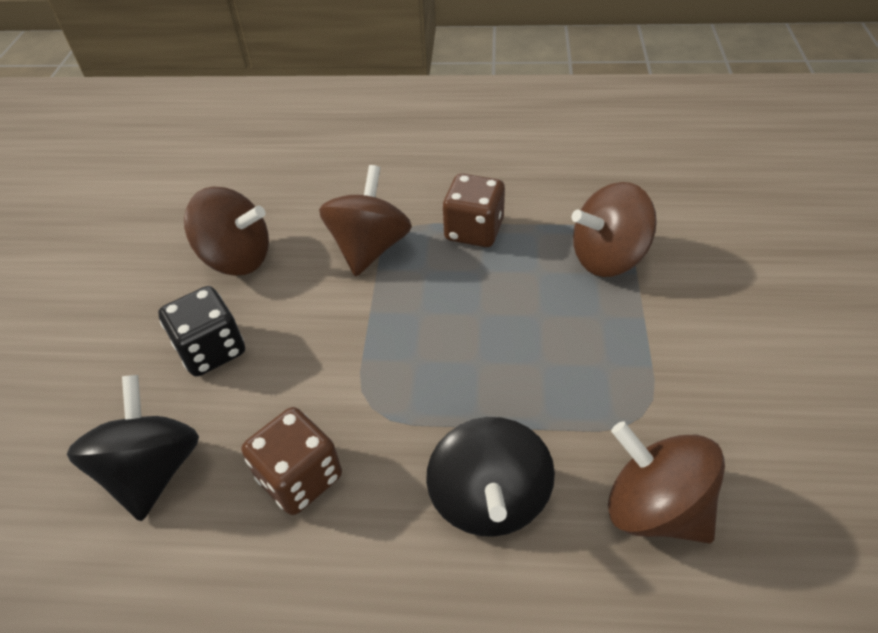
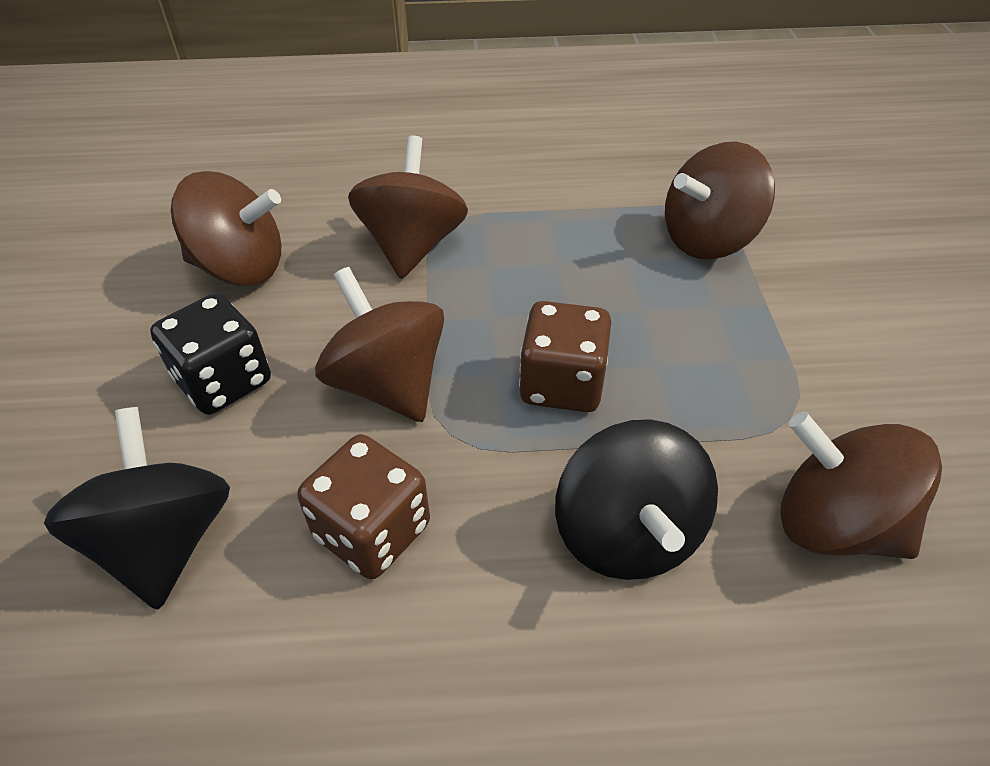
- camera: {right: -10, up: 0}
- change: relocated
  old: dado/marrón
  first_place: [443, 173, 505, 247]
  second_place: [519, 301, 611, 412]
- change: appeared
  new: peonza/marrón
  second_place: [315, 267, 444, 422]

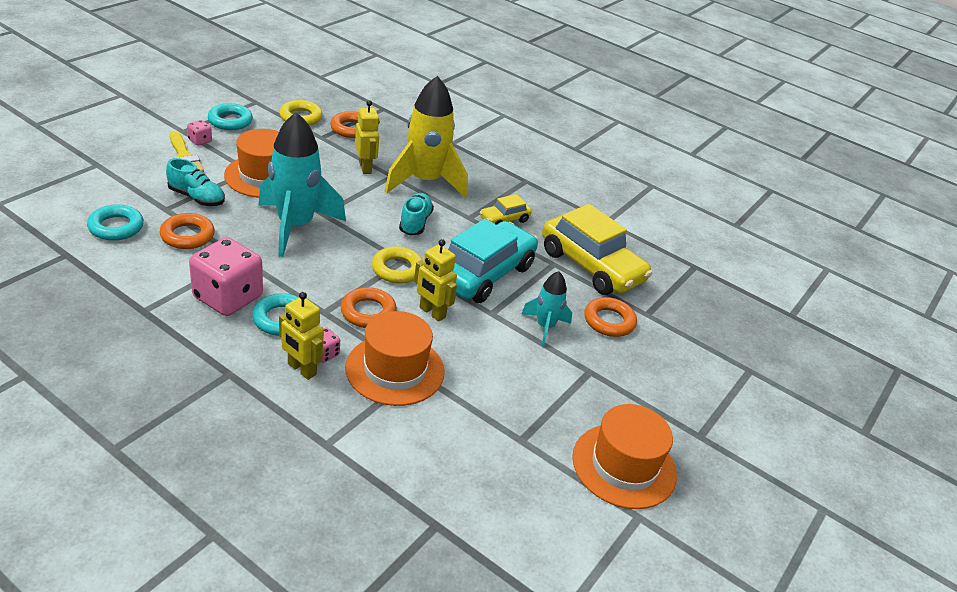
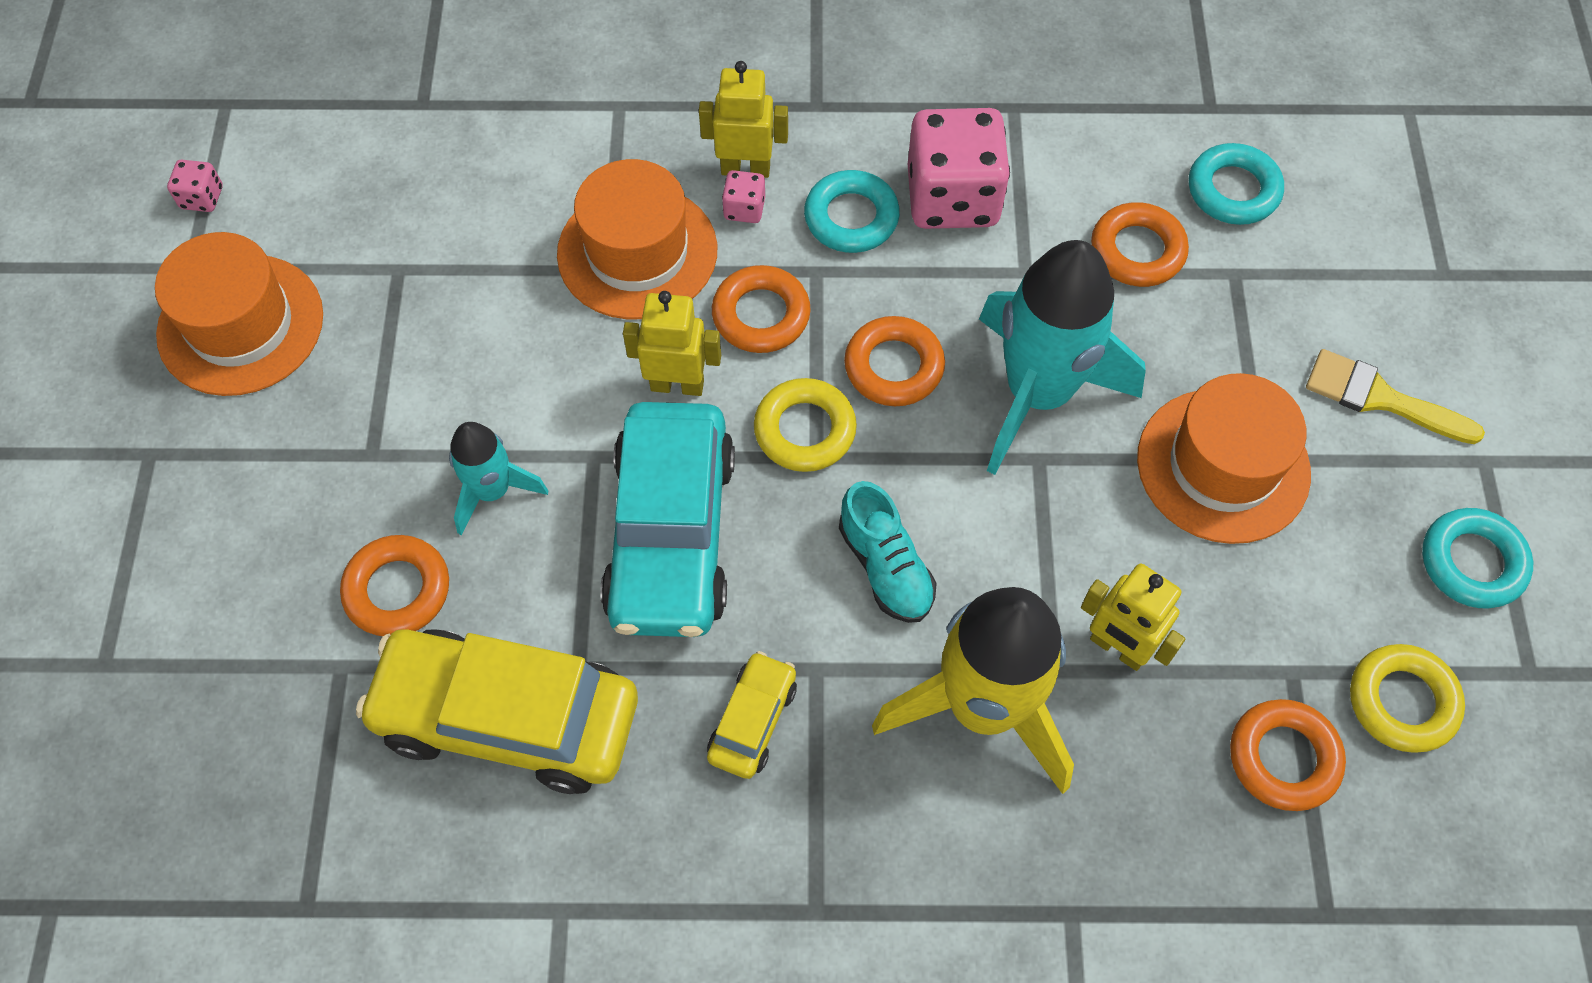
- camera: {right: 150, up: 25}
- change: missing
  old: zapato/turquesa
  first_place: [166, 158, 225, 206]
- change: relocated
  old: dado/rosa
  first_place: [187, 120, 212, 146]
  second_place: [167, 160, 223, 212]
- change: appeared
  new: anillo/naranja
  second_place: [844, 316, 945, 406]

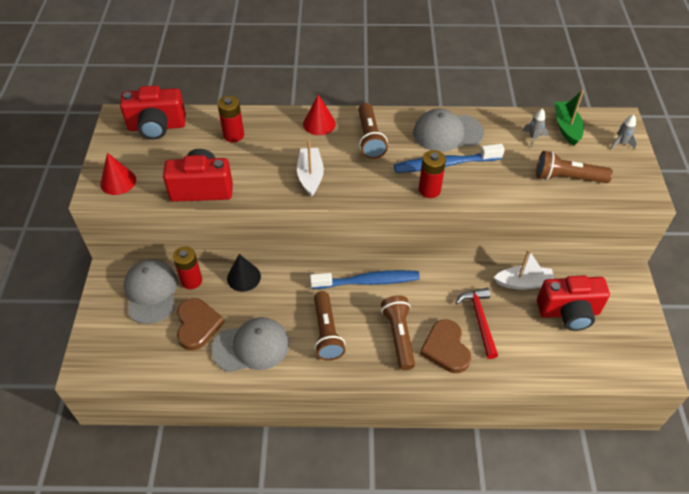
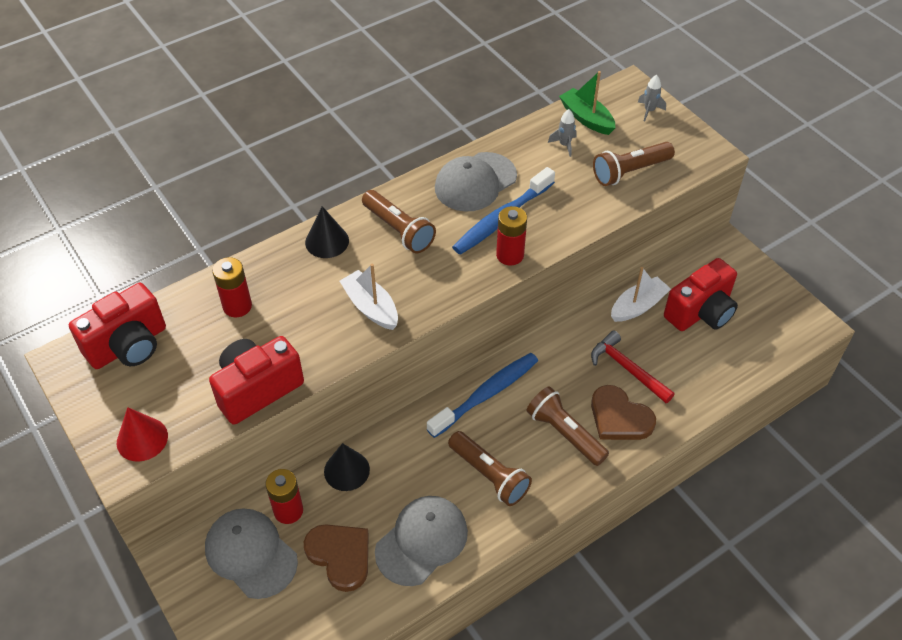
- camera: {right: -35, up: 0}
- change: colour
  old: cono/rojo
  new: cono/negro
  first_place: [303, 94, 336, 135]
  second_place: [305, 206, 349, 258]

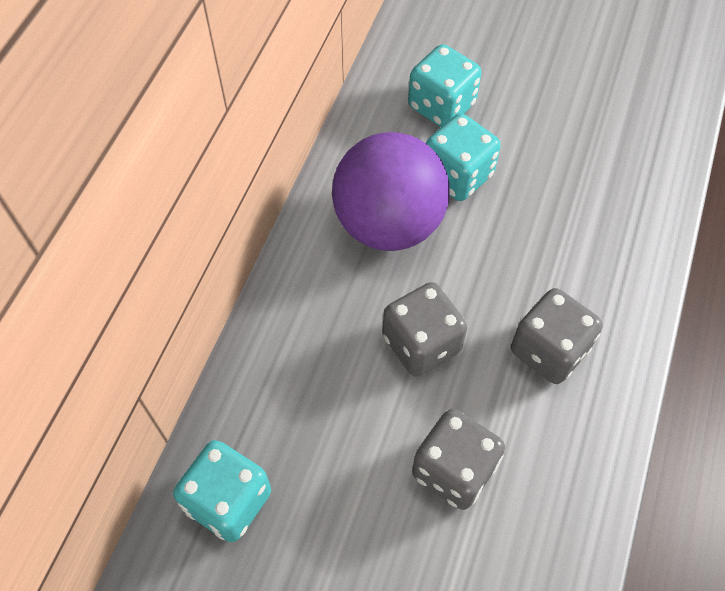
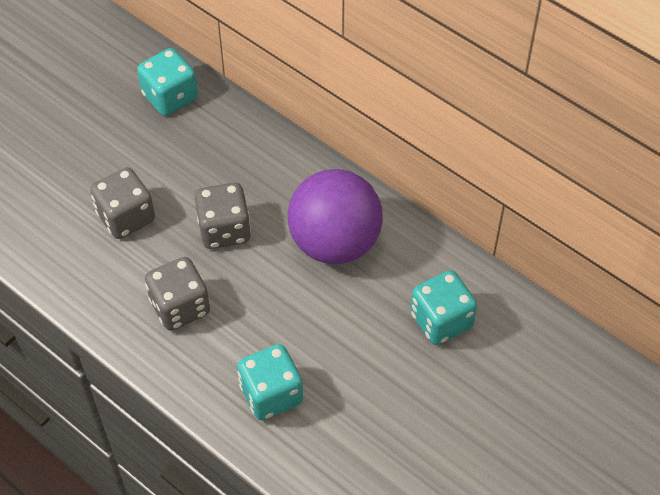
- camera: {right: 110, up: -5}
- change: relocated
  old: dado/turquesa
  first_place: [426, 114, 501, 201]
  second_place: [237, 344, 303, 420]

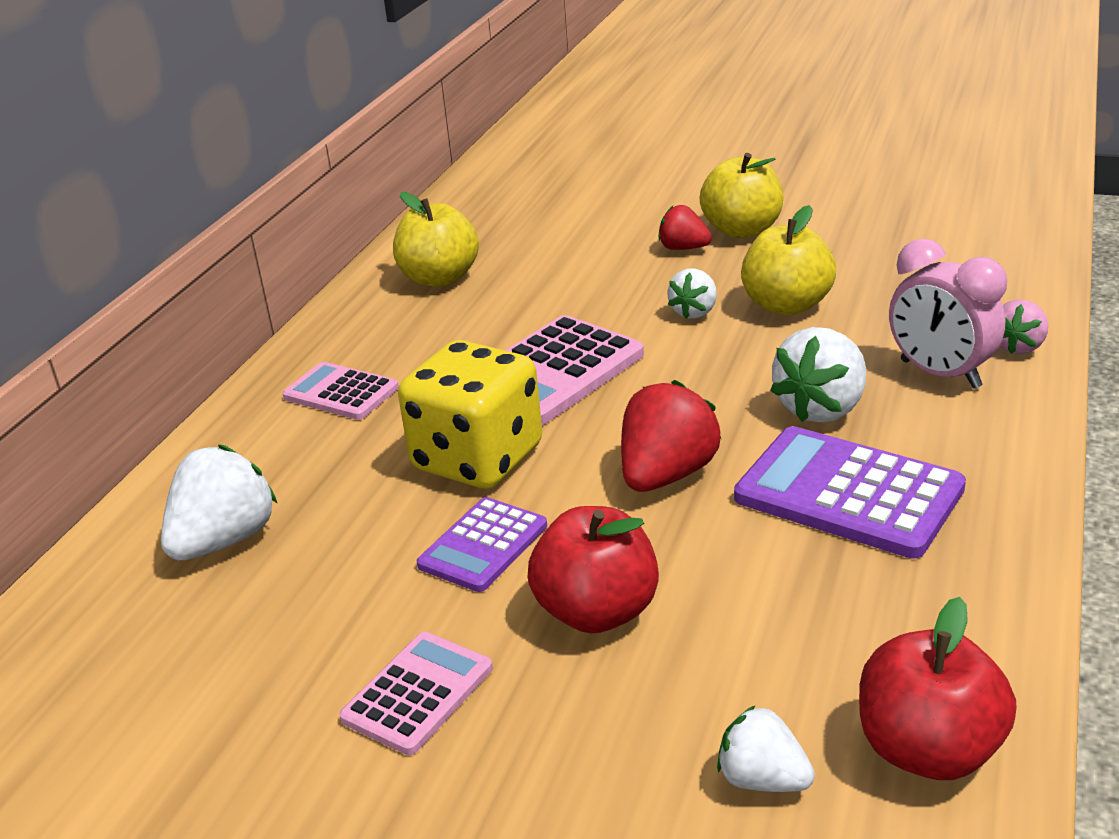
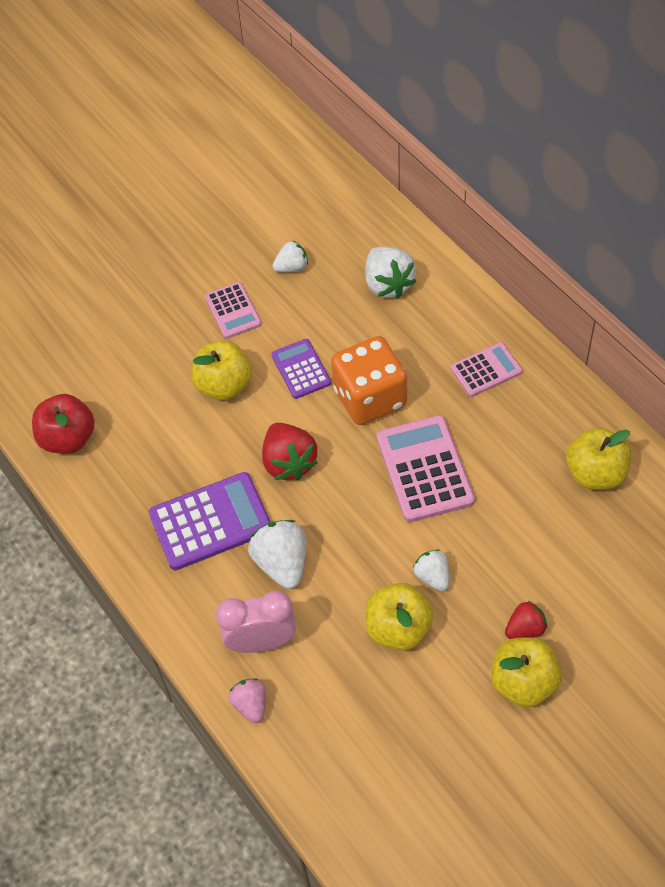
- camera: {right: 125, up: 25}
- change: colour
  old: dado/amarillo
  new: dado/naranja
  first_place: [398, 340, 542, 488]
  second_place: [331, 336, 407, 425]
- change: colour
  old: manzana/rojo
  new: manzana/amarillo
  first_place: [528, 506, 659, 633]
  second_place: [192, 341, 252, 400]
- change: relocated
  old: fresa/blanco
  first_place: [717, 705, 815, 792]
  second_place: [272, 241, 308, 273]

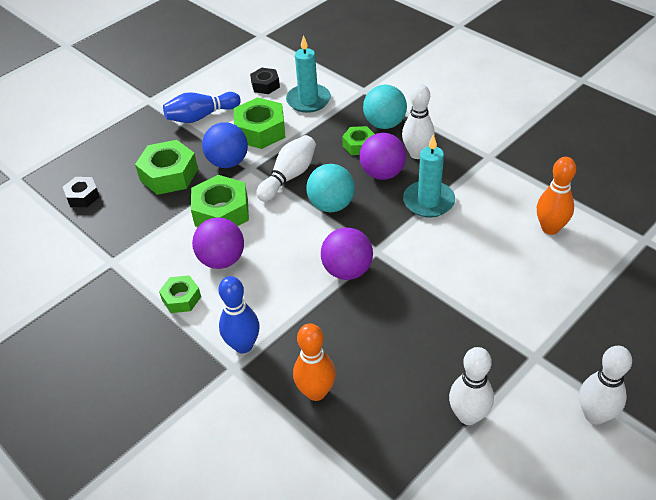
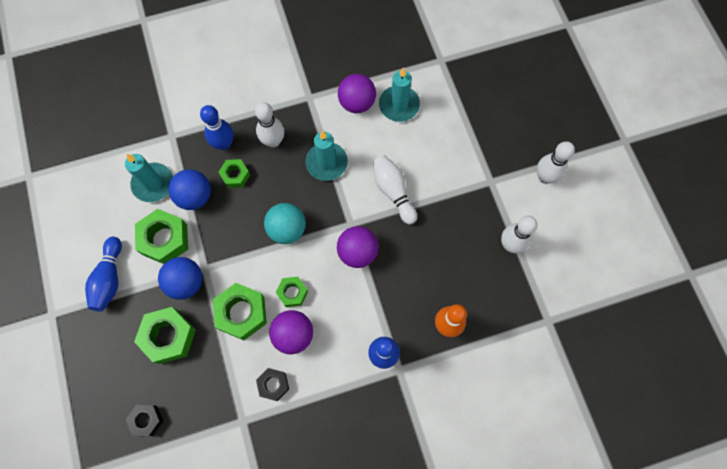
- camera: {right: -65, up: 25}
- change: relocated
  old: tuerca/verde
  first_place: [159, 275, 201, 313]
  second_place: [276, 277, 308, 307]
- change: relocated
  old: tuerca/negro
  first_place: [250, 68, 280, 94]
  second_place: [256, 368, 289, 401]
- change: relocated
  old: bolo/blanco
  first_place: [256, 135, 316, 202]
  second_place: [373, 155, 417, 224]
- change: relocated
  old: pelota/morado
  first_place: [359, 133, 406, 180]
  second_place: [338, 74, 376, 113]
- change: exchanged
  old: pelota/turquesa
  new: bolo/azul
  first_place: [363, 85, 407, 129]
  second_place: [200, 105, 234, 150]
- change: exchanged
  old: bolo/naranja
  new: vela/turquesa
  first_place: [537, 157, 576, 235]
  second_place: [379, 67, 420, 122]
- change: appeared
  new: pelota/azul
  second_place: [169, 169, 211, 210]

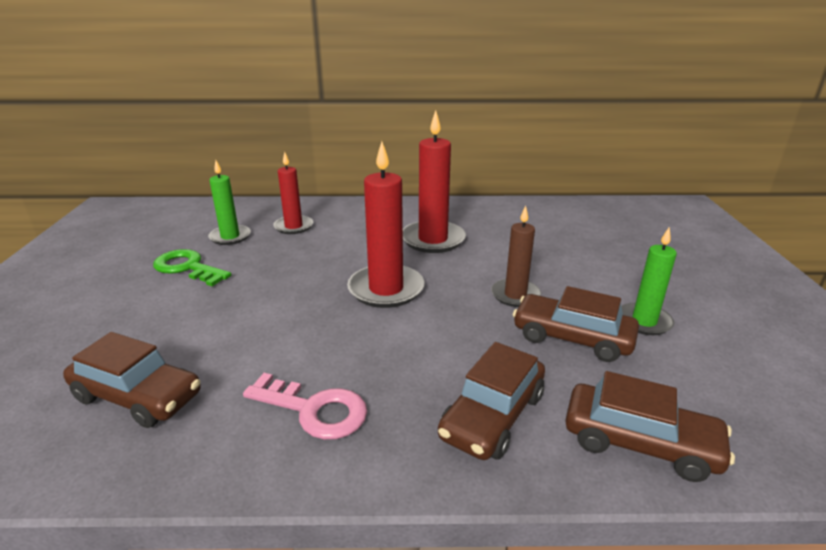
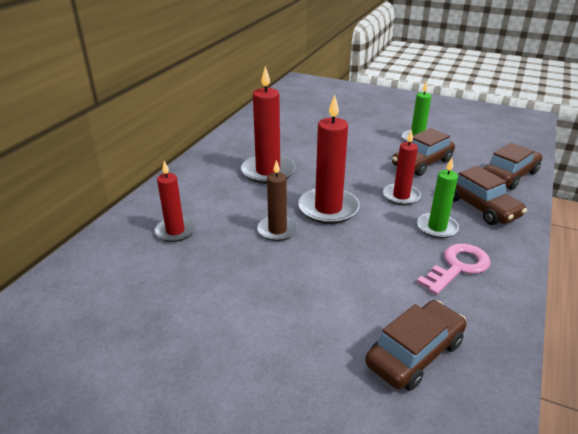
- camera: {right: -65, up: 5}
- change: missing
  old: llave/verde
  first_place: [153, 249, 232, 286]
- change: relocated
  old: vela/verde
  first_place: [208, 160, 251, 245]
  second_place: [417, 158, 459, 238]
- change: relocated
  old: vela/marrón
  first_place: [491, 206, 541, 307]
  second_place: [257, 160, 298, 241]
- change: appeared
  new: vela/rojo
  second_place: [383, 130, 421, 205]

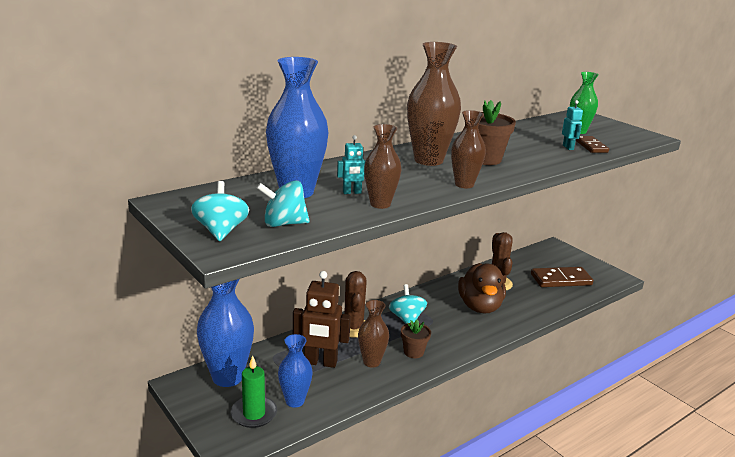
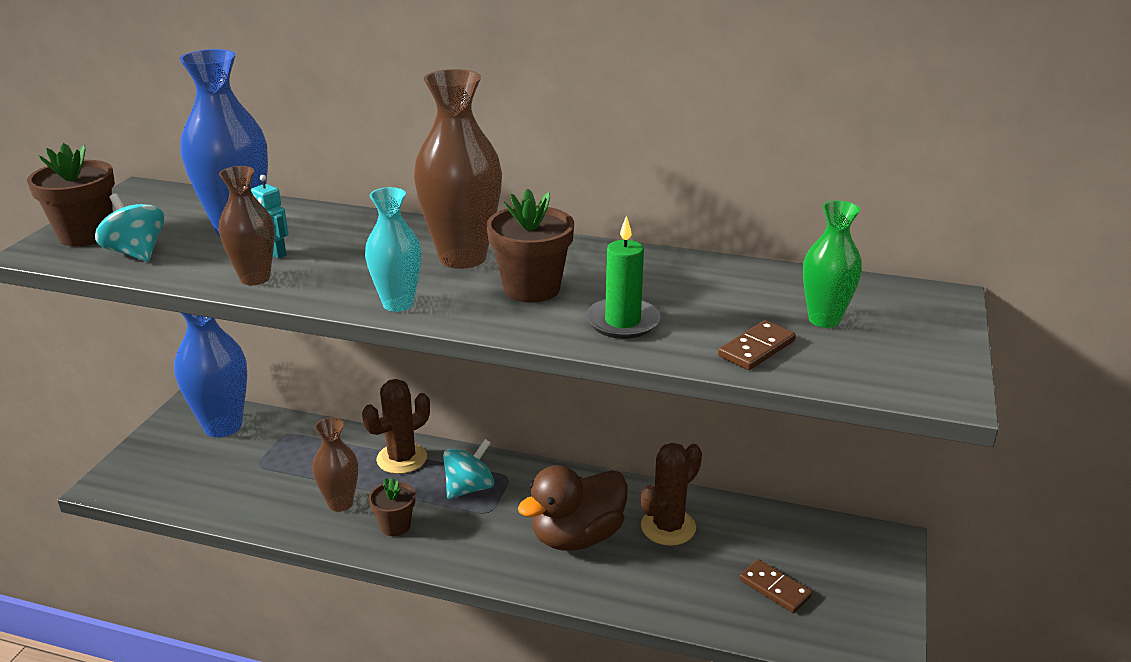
- camera: {right: 55, up: 5}
- change: exchanged
  old: peonza/turquesa
  new: maceta/marrón
  first_place: [191, 181, 249, 241]
  second_place: [27, 143, 115, 246]
- change: relocated
  old: vela/verde
  first_place: [231, 355, 277, 428]
  second_place: [586, 215, 660, 339]
- change: missing
  old: florero/azul
  first_place: [278, 334, 313, 408]
- change: missing
  old: robot/marrón
  first_place: [293, 271, 351, 368]
- change: colour
  old: florero/marrón
  new: florero/turquesa
  first_place: [451, 110, 486, 188]
  second_place: [365, 187, 421, 312]
- change: size
  old: ficha de dominó/marrón
  first_place: [531, 267, 593, 287]
  second_place: [739, 559, 812, 613]
  factor: 0.61
- change: missing
  old: robot/turquesa
  first_place: [562, 100, 583, 150]

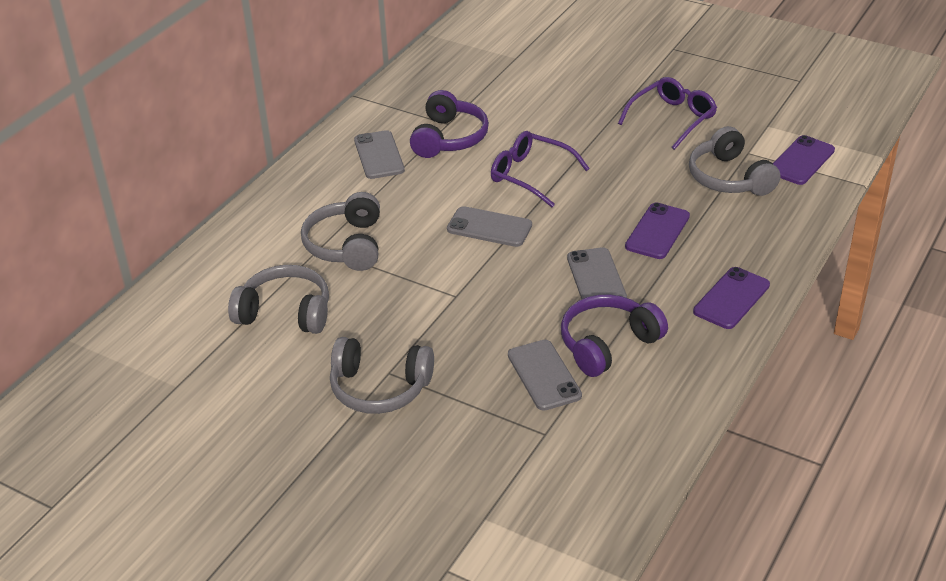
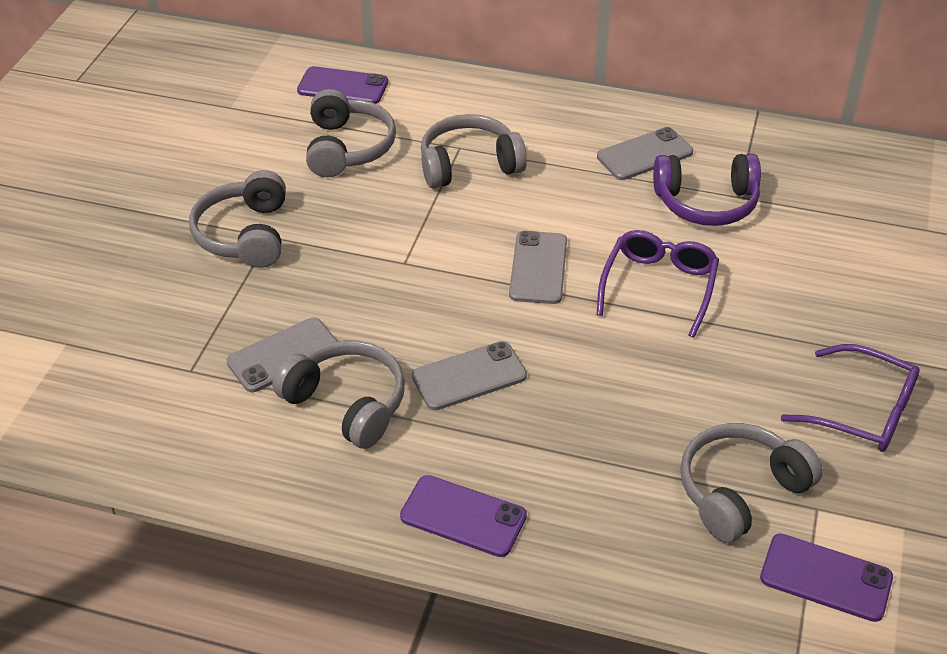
- camera: {right: 75, up: 5}
- change: colour
  old: auriculares/morado
  new: auriculares/gris
  first_place: [561, 294, 668, 377]
  second_place: [272, 340, 405, 449]
- change: relocated
  old: móvil/morado
  first_place: [625, 202, 690, 259]
  second_place: [297, 66, 388, 104]

